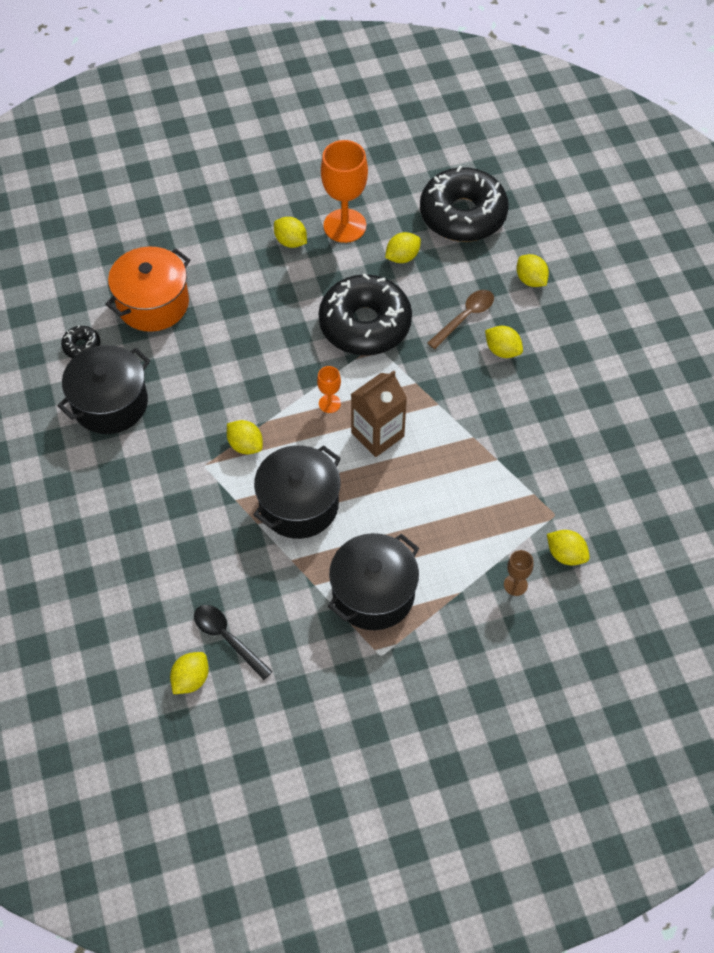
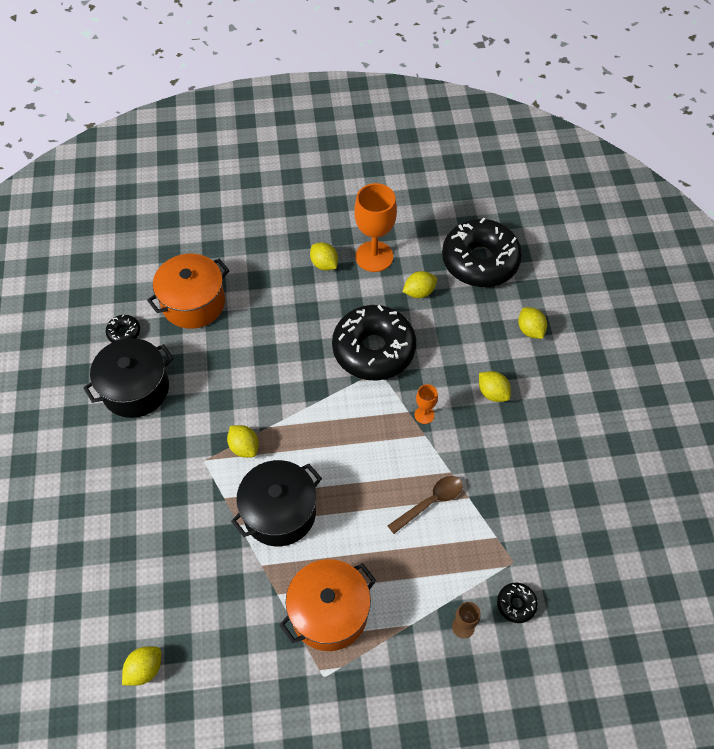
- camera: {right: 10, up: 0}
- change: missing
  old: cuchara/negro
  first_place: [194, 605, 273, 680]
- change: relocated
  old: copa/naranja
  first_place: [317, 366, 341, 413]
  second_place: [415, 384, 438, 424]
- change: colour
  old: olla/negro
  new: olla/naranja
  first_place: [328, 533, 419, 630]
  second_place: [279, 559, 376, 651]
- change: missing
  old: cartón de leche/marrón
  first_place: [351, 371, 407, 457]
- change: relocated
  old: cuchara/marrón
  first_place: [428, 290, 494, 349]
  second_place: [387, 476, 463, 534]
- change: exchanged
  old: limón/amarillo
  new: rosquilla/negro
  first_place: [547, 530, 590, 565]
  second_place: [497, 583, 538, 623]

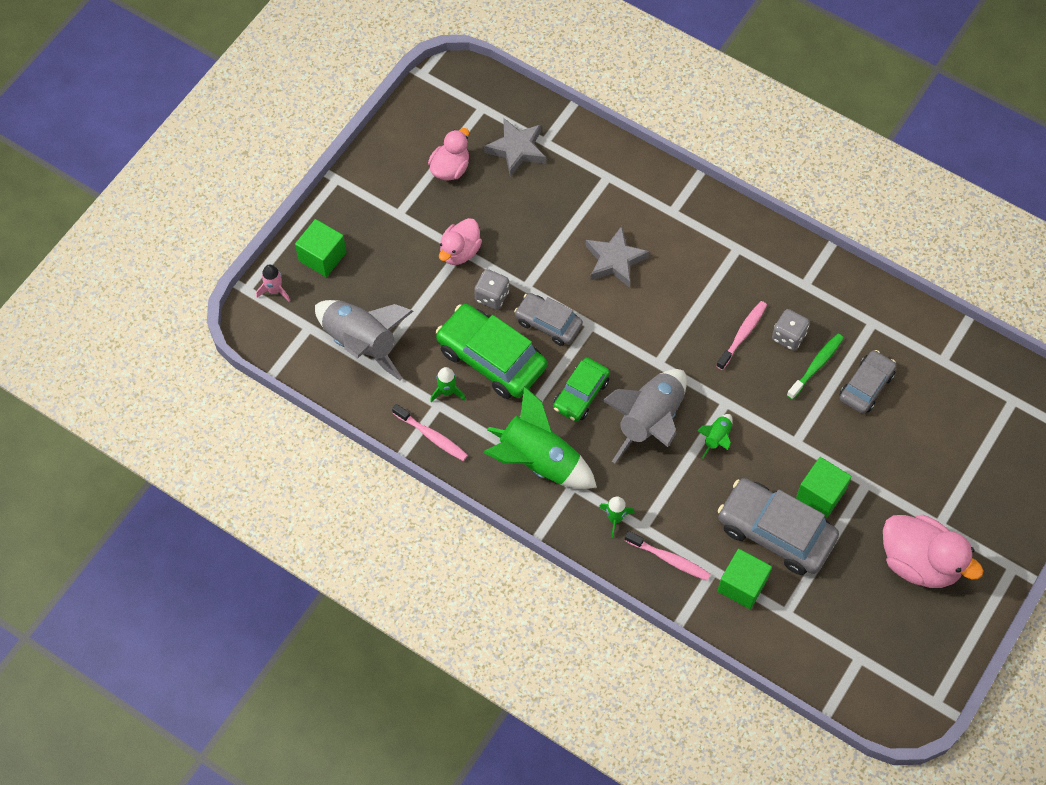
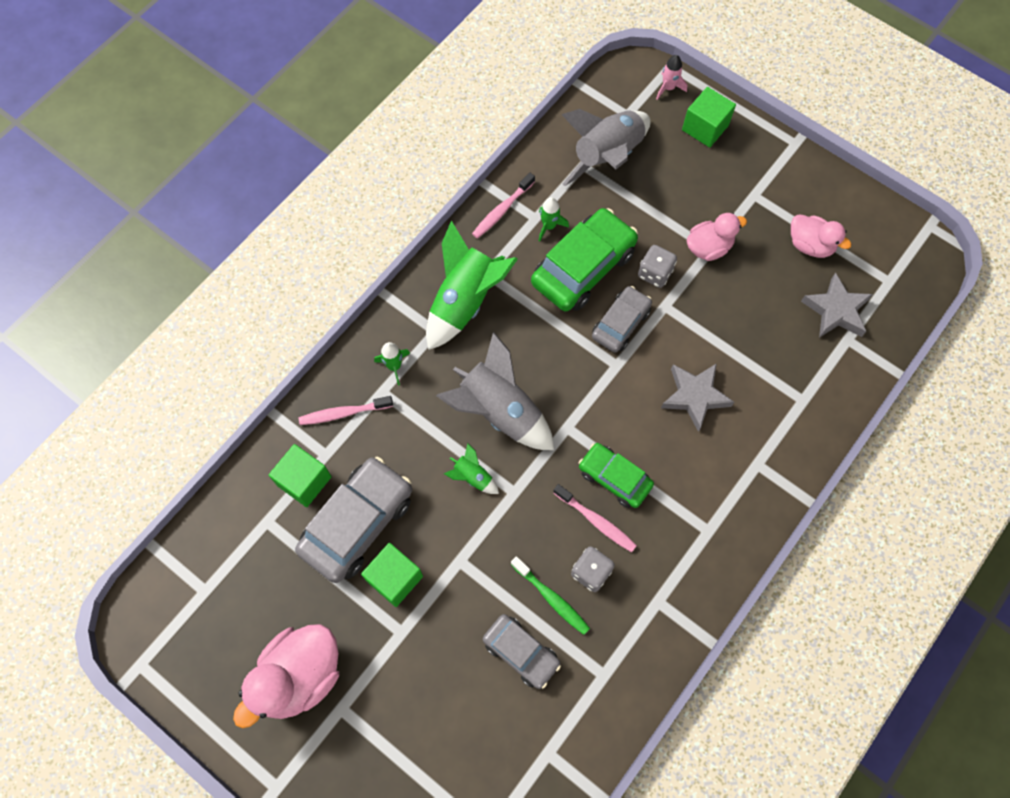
- camera: {right: 95, up: 5}
- change: spun
  old: pato/rosa
  first_place: [439, 218, 482, 265]
  second_place: [687, 213, 747, 261]
  degrees: 120
- change: relocated
  old: coche/verde
  first_place: [553, 358, 610, 422]
  second_place: [579, 443, 654, 508]
- change: spun
  old: cepillo de dientes/rosa
  first_place: [625, 531, 711, 581]
  second_place: [298, 396, 393, 425]
  degrees: 45

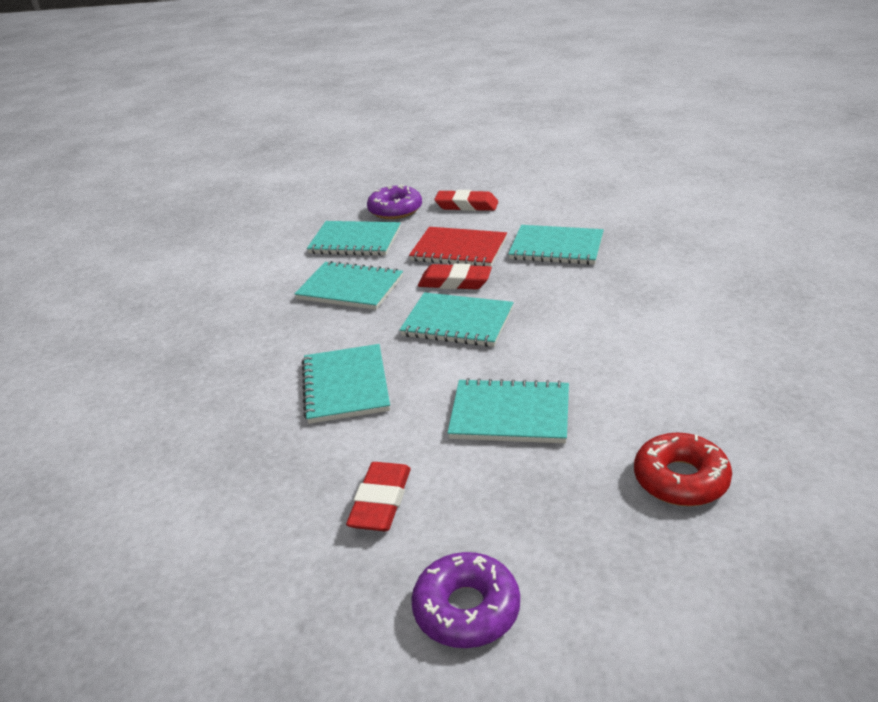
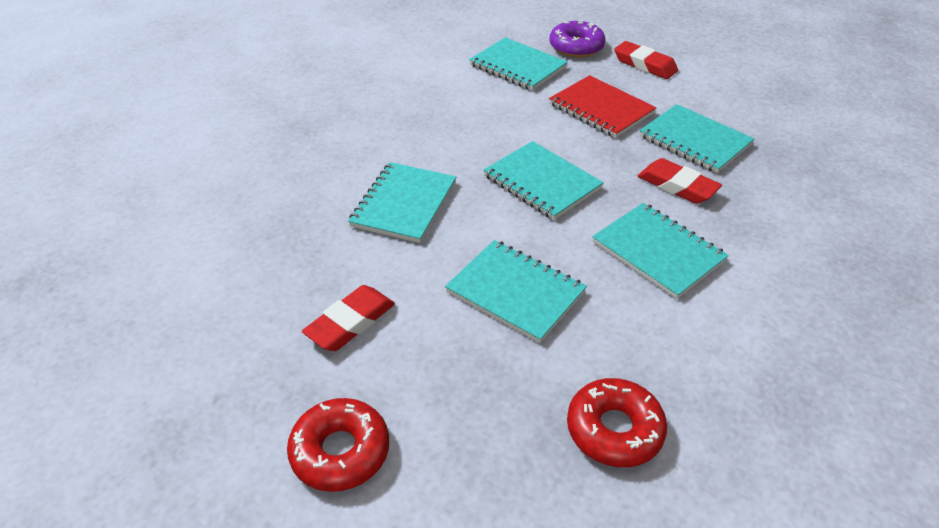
- camera: {right: 25, up: 10}
- change: relocated
  old: cuaderno/turquesa
  first_place: [294, 261, 403, 310]
  second_place: [592, 203, 729, 299]
- change: colour
  old: rosquilla/morado
  new: rosquilla/rojo
  first_place: [411, 552, 520, 648]
  second_place: [287, 398, 389, 492]
- change: relocated
  old: goma de borrar/rojo
  first_place: [418, 263, 492, 289]
  second_place: [638, 158, 722, 204]

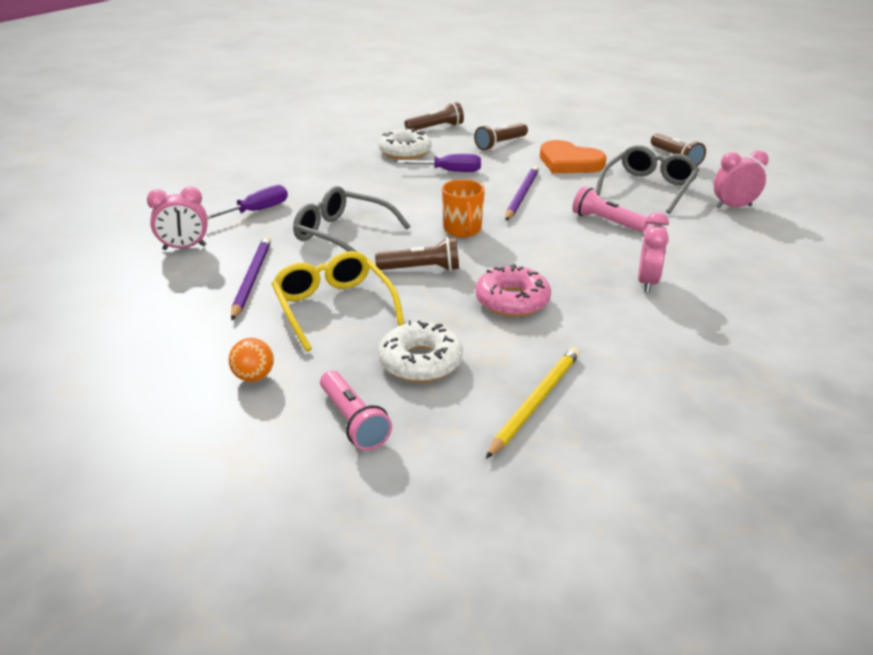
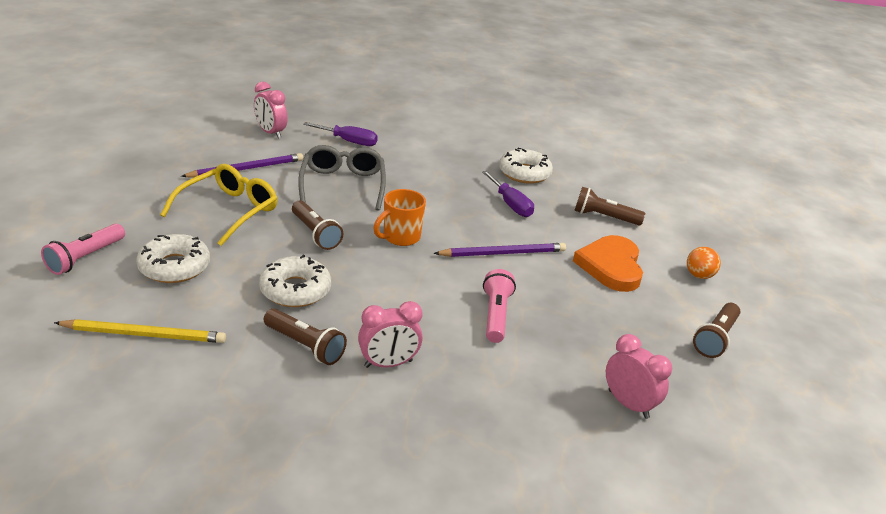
- camera: {right: 55, up: 0}
- change: relocated
  old: pelota/naranja
  first_place: [228, 338, 274, 382]
  second_place: [687, 247, 721, 279]
- change: relocated
  old: lámpara de mano/marrón
  first_place: [405, 102, 464, 130]
  second_place: [264, 308, 347, 365]
- change: colour
  old: rosquilla/rosa
  new: rosquilla/blanco
  first_place: [475, 264, 551, 317]
  second_place: [259, 255, 331, 307]
- change: missing
  old: gafas/gris
  first_place: [595, 145, 699, 214]

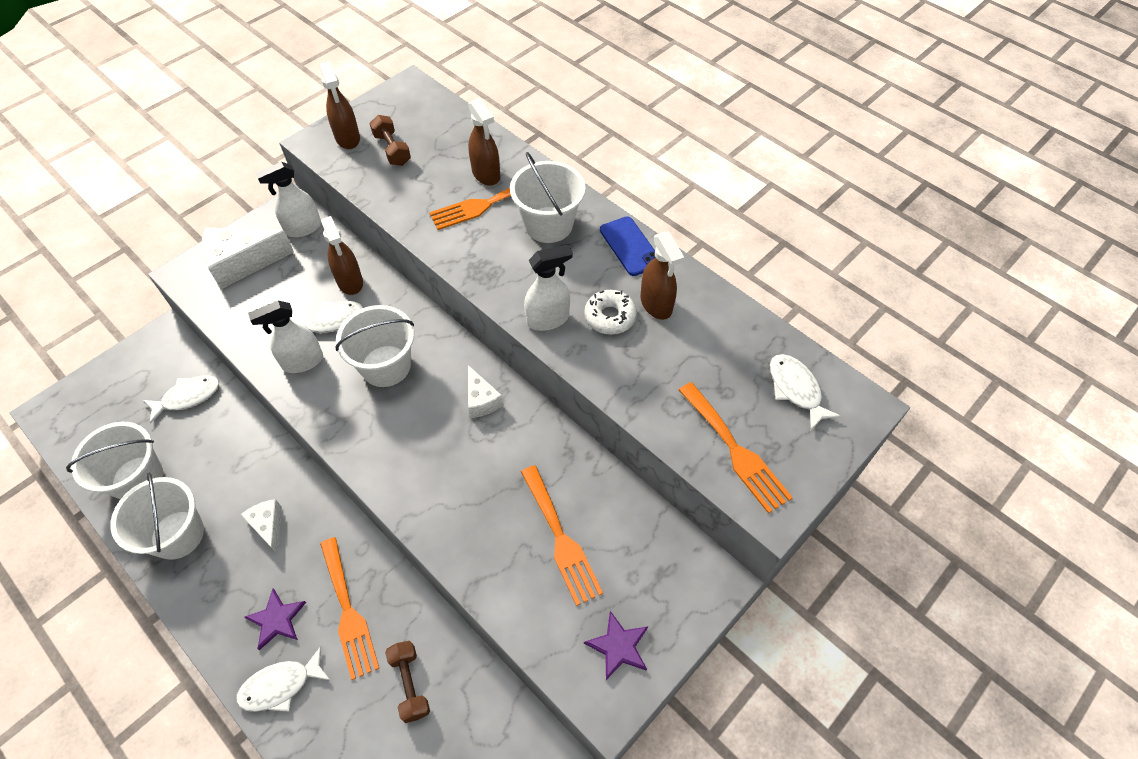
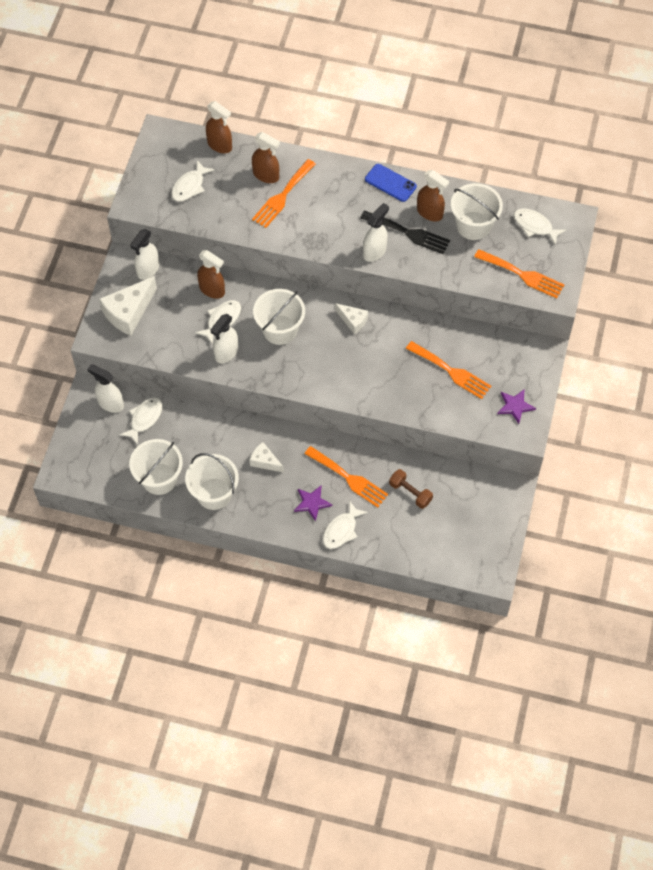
- camera: {right: -30, up: 5}
- change: relocated
  old: pulverizador/marrón
  first_place: [320, 61, 360, 149]
  second_place: [206, 101, 232, 153]
- change: exchanged
  old: mancuerna/marrón
  new: pez/blanco
  first_place: [369, 115, 411, 166]
  second_place: [171, 160, 215, 202]
- change: relocated
  old: balde/blanco
  first_place: [510, 152, 585, 243]
  second_place: [451, 183, 503, 240]
- change: exchanged
  old: rosquilla/blanco
  new: tenedor/negro
  first_place: [584, 290, 637, 335]
  second_place: [360, 210, 450, 254]
- change: appeared
  new: pulverizador/blanco
  second_place: [87, 364, 124, 413]

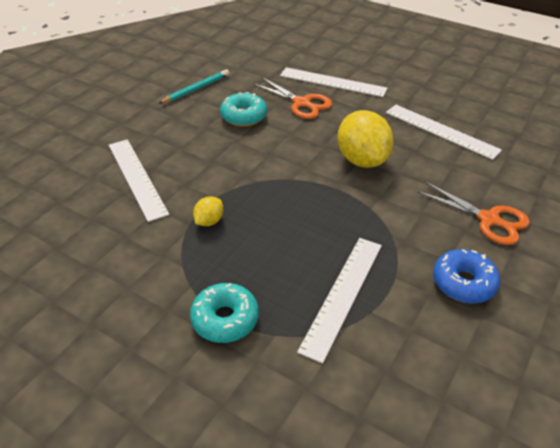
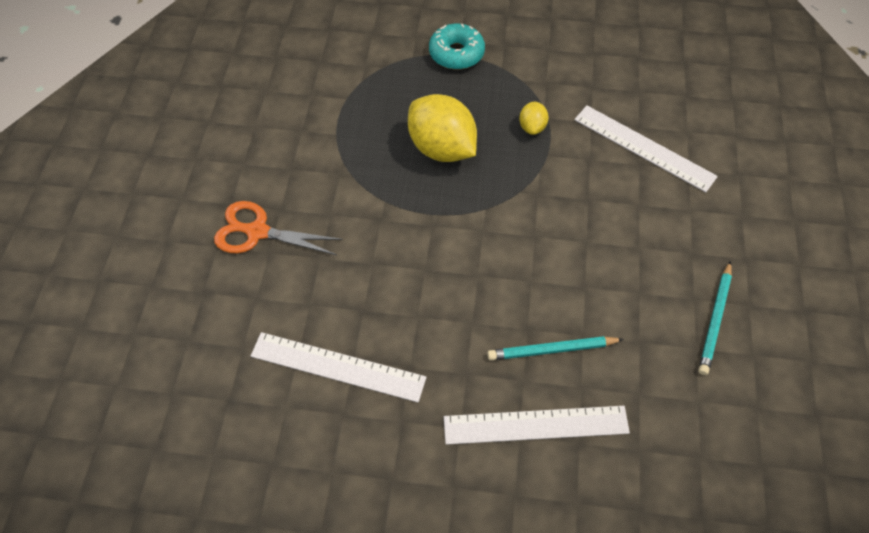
- camera: {right: 155, up: 15}
- change: missing
  old: rosquilla/turquesa
  first_place: [220, 92, 267, 127]
- change: exchanged
  old: tijeras/naranja
  new: lápiz/turquesa
  first_place: [253, 78, 332, 119]
  second_place: [487, 336, 624, 360]
- change: missing
  old: regla/blanco
  first_place: [297, 238, 382, 363]
- change: relocated
  old: limón/amarillo
  first_place: [338, 110, 393, 168]
  second_place: [408, 94, 477, 162]
- change: missing
  old: rosquilla/azul
  first_place: [433, 249, 500, 304]

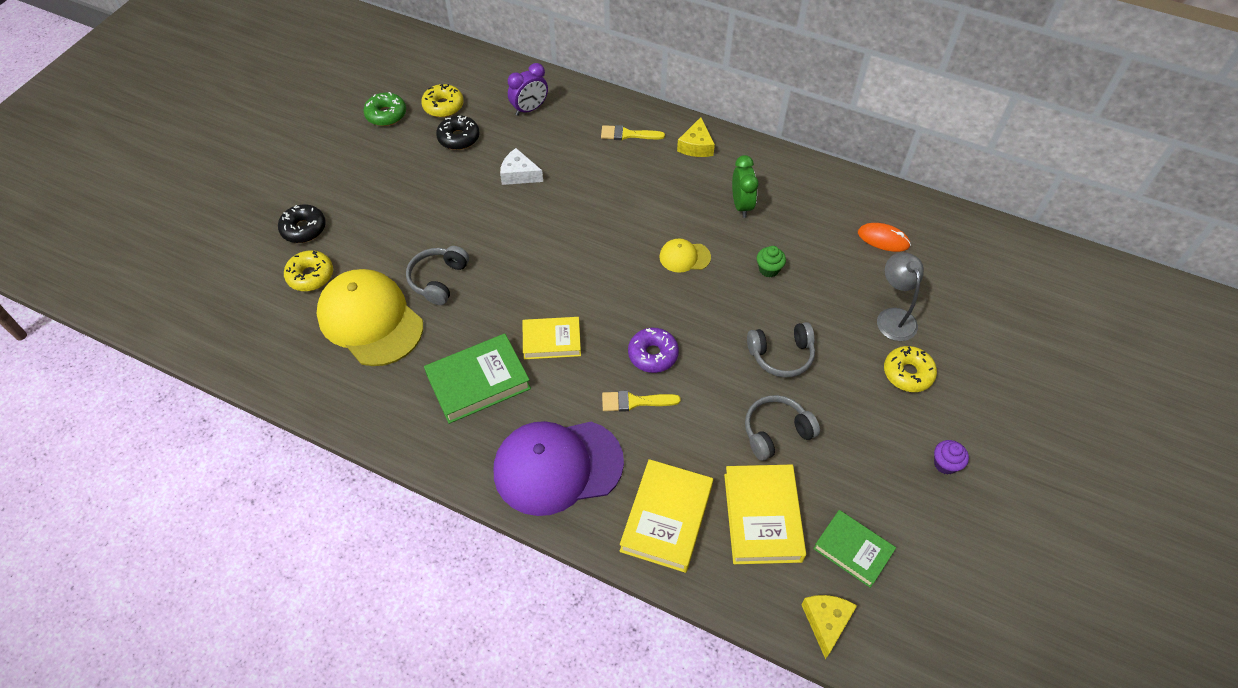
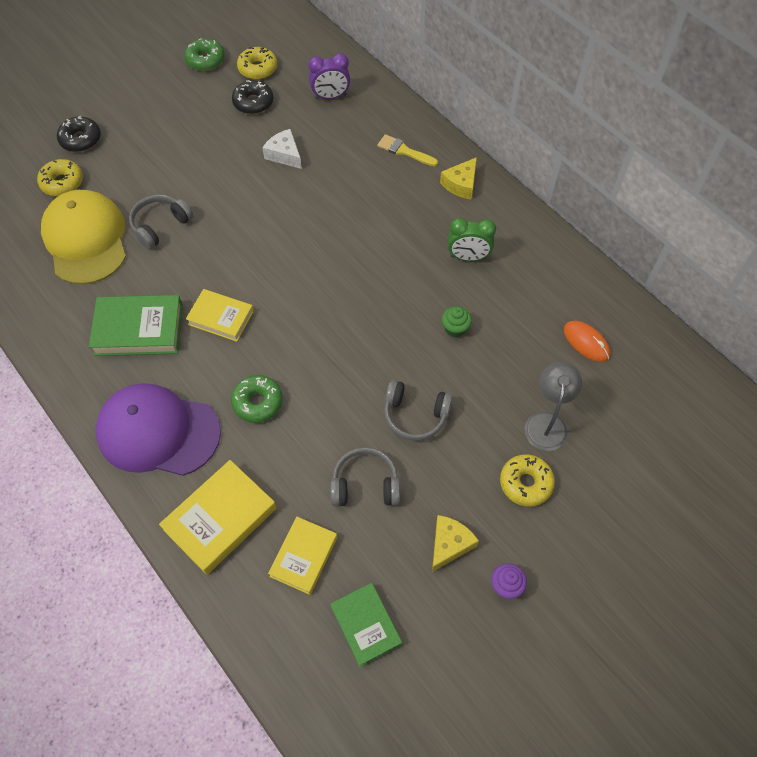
- camera: {right: 25, up: 5}
- change: exchanged
  old: pincel/amarillo
  new: rosquilla/verde
  first_place: [602, 391, 681, 412]
  second_place: [231, 375, 283, 423]
- change: missing
  old: rosquilla/morado
  first_place: [628, 328, 679, 373]
- change: missing
  old: gorra/amarillo
  first_place: [659, 238, 711, 273]
- change: size
  old: libro/amarillo
  first_place: [724, 465, 806, 564]
  second_place: [268, 517, 337, 595]
  factor: 0.67
- change: spun
  old: despertador/verde
  first_place: [732, 155, 759, 218]
  second_place: [448, 218, 496, 261]
  degrees: 75
- change: relocated
  old: queso/amarillo
  first_place: [801, 595, 857, 659]
  second_place: [432, 515, 479, 572]

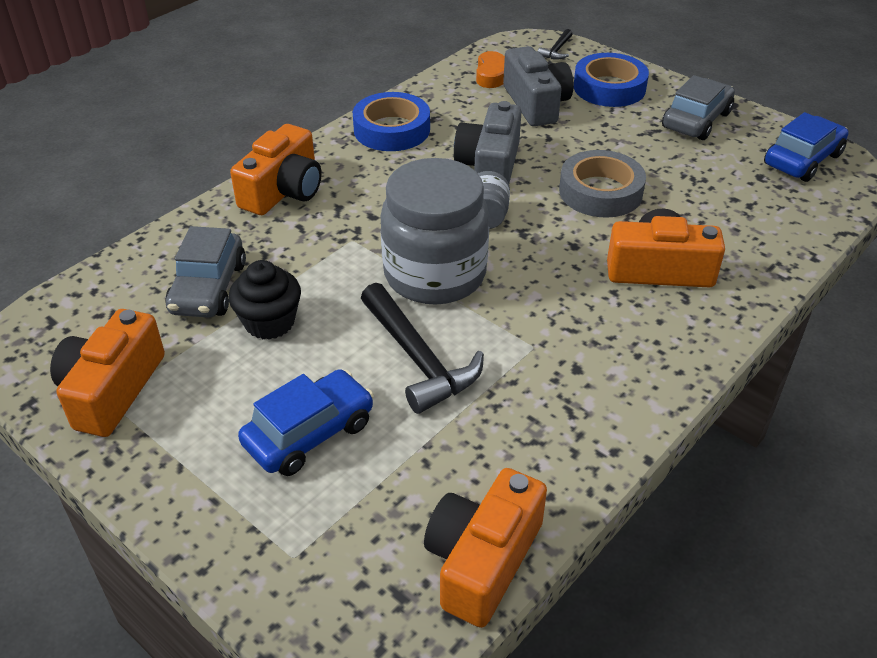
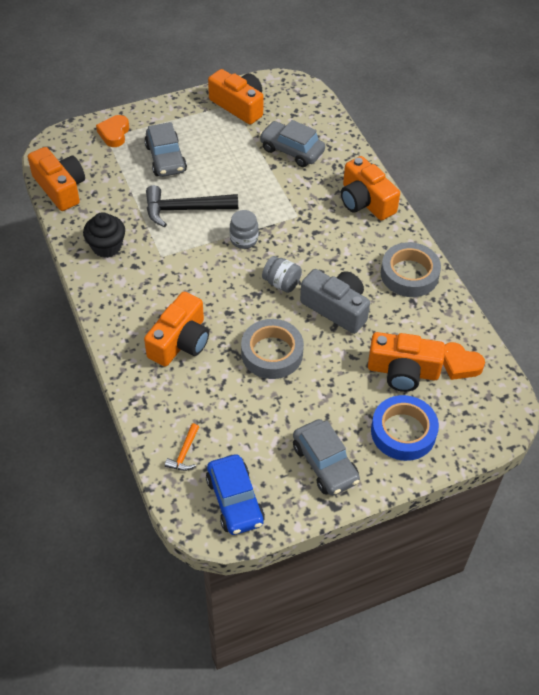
- camera: {right: 115, up: 10}
- change: relocated
  old: magdalena/negro
  first_place: [229, 260, 301, 340]
  second_place: [83, 212, 125, 258]
- change: colour
  old: coche/azul
  new: coche/gris
  first_place: [238, 369, 374, 476]
  second_place: [144, 122, 187, 177]
- change: colour
  old: cinta adhesiva/azul
  new: cinta adhesiva/gris
  first_place: [353, 92, 430, 151]
  second_place: [381, 242, 441, 297]
- change: size
  old: tarro/gris
  first_place: [380, 158, 489, 304]
  second_place: [230, 210, 259, 249]
  factor: 0.44
- change: colour
  old: cámara/gris
  new: cámara/naranja
  first_place: [503, 46, 574, 126]
  second_place: [368, 332, 445, 392]
- change: missing
  old: martillo/negro
  first_place: [538, 29, 572, 60]
- change: appeared
  new: corazón/naranja
  second_place: [96, 115, 129, 147]
- change: appeared
  new: martillo/naranja
  second_place: [165, 423, 199, 471]

